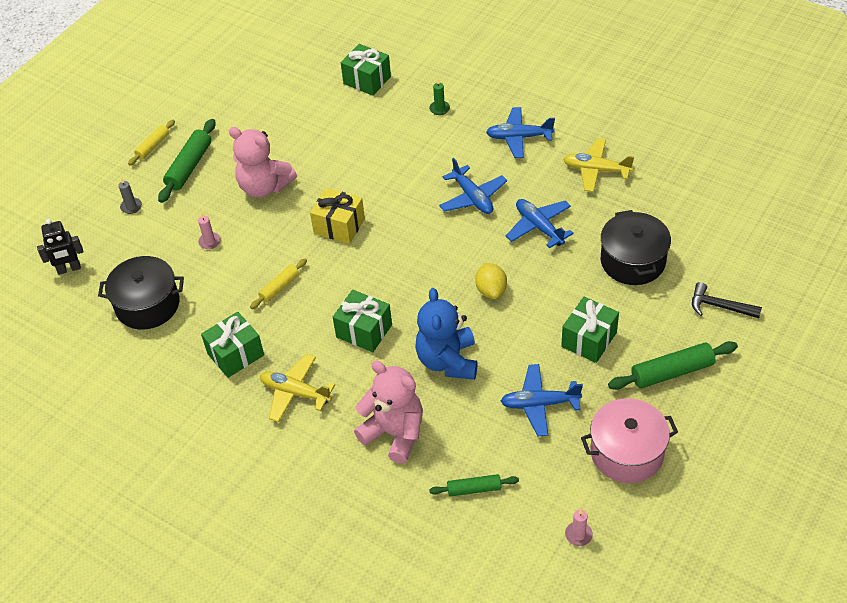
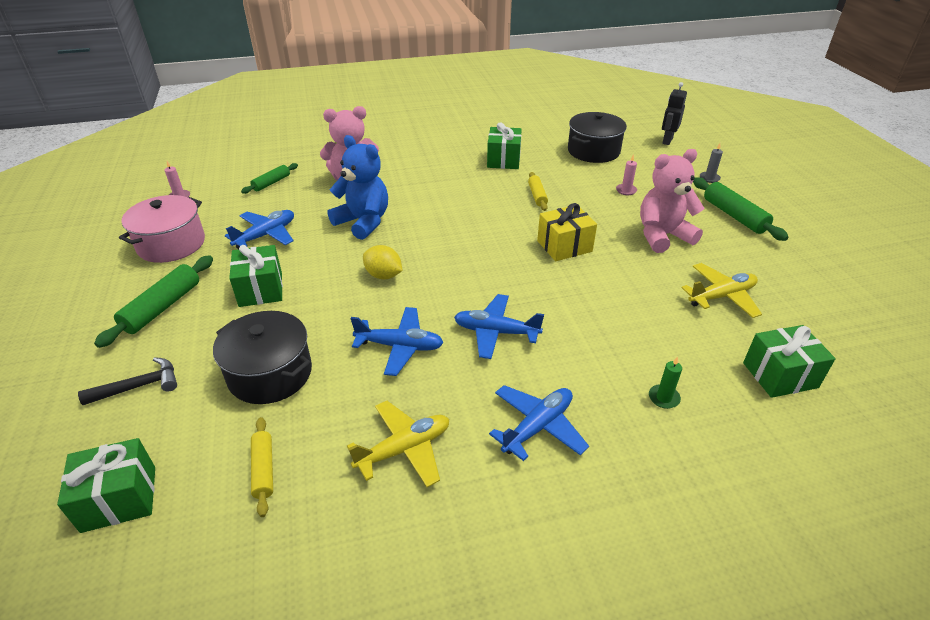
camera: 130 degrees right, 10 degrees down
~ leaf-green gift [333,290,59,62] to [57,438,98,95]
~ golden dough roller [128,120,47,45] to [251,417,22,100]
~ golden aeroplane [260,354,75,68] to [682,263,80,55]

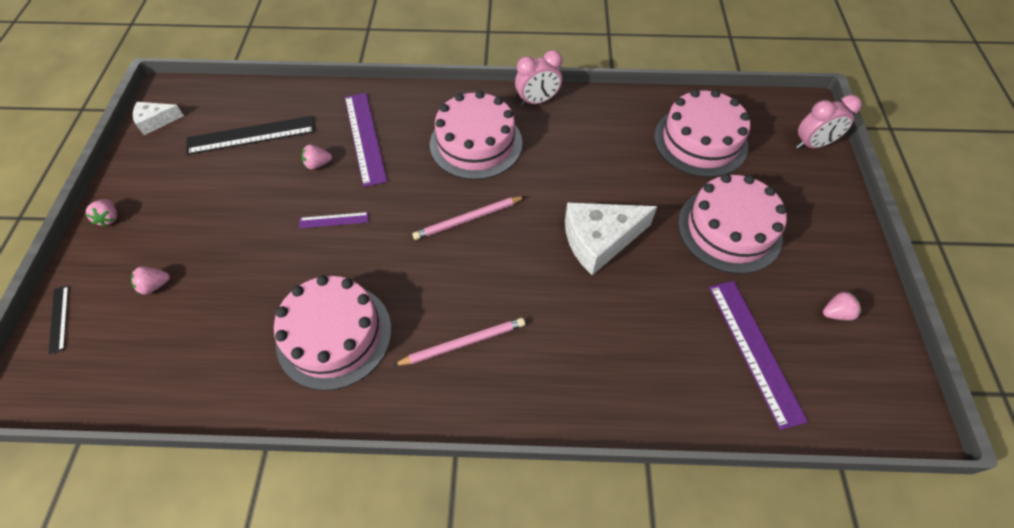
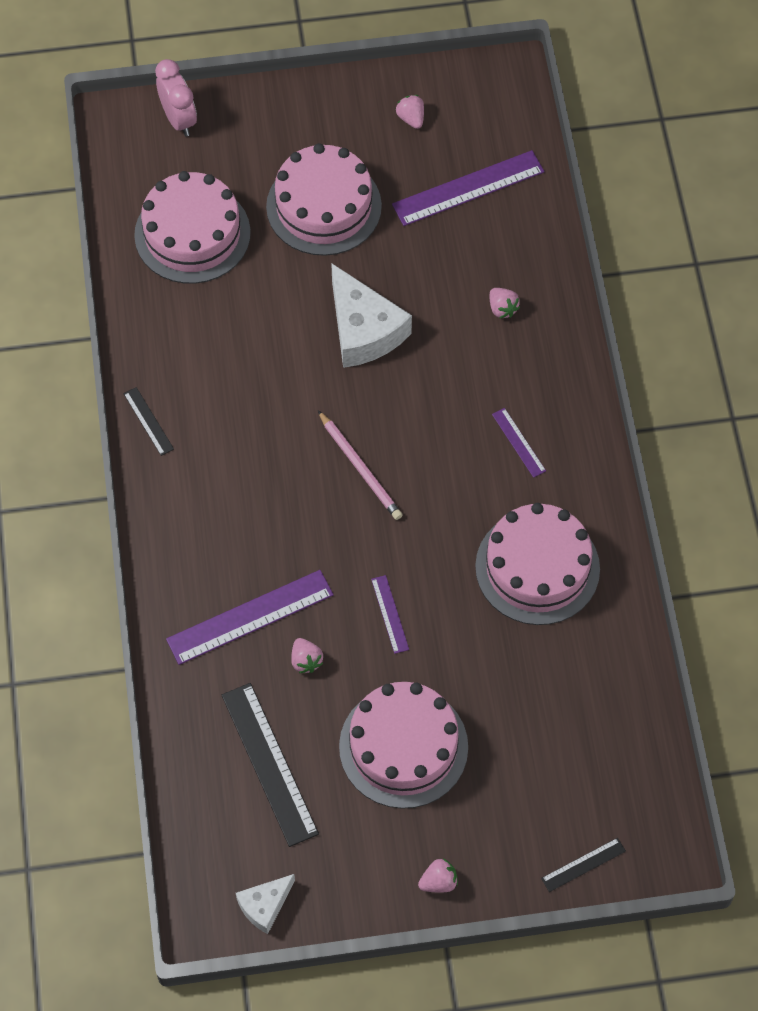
camera: 100 degrees left, 5 degrees up
~ pink alarm clock [515,50,47,56] to black measuring stick [123,387,51,69]
~ snow-white cheese wedge [133,102,51,33] = [236,874,59,60] 75 degrees clockwise
~ pink layer cake [430,91,92,89] to [339,682,129,127]
~ pink berry [131,266,39,29] to [490,288,30,31]
~ pink pencil [393,318,132,48] to violet measuring stick [492,408,54,70]

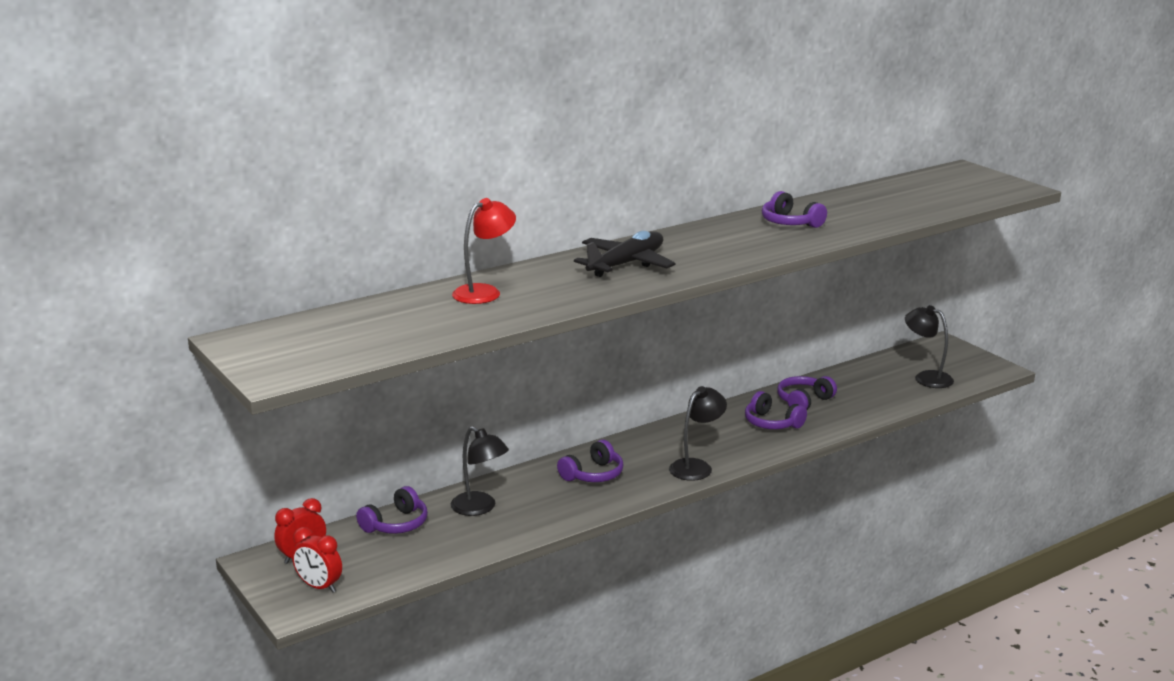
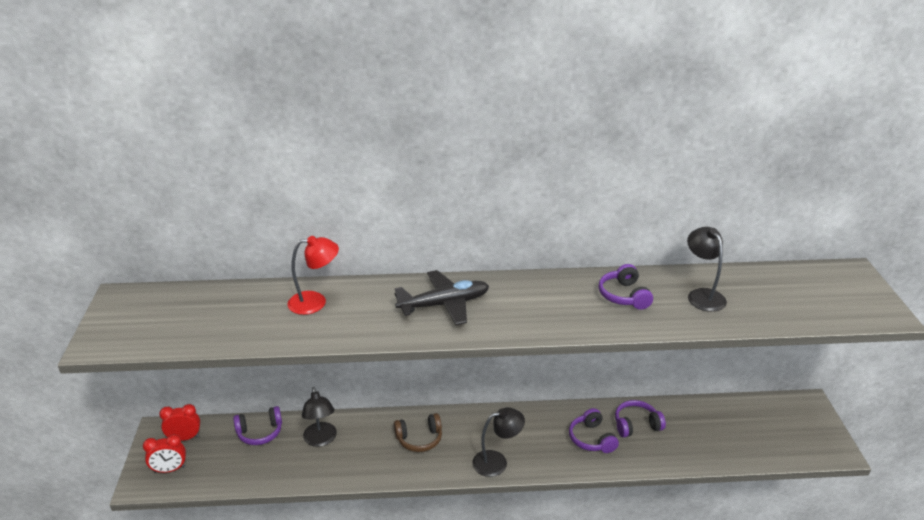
camera: 30 degrees right, 10 degrees up
~ scarlet alarm clock [292,527,50,66] = [143,434,43,39] 75 degrees counterclockwise
~ violet over-ear headphones [557,440,67,42] to dark brown over-ear headphones [394,413,48,39]
~ black reading lamp [905,305,49,83] to [687,227,40,85]

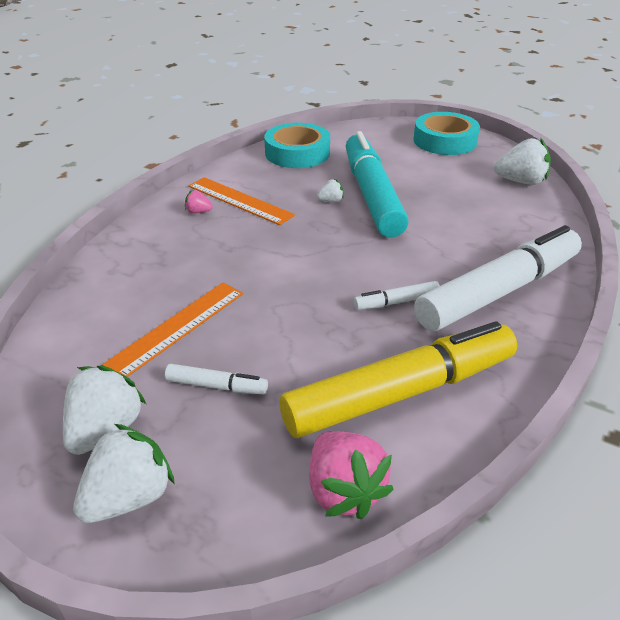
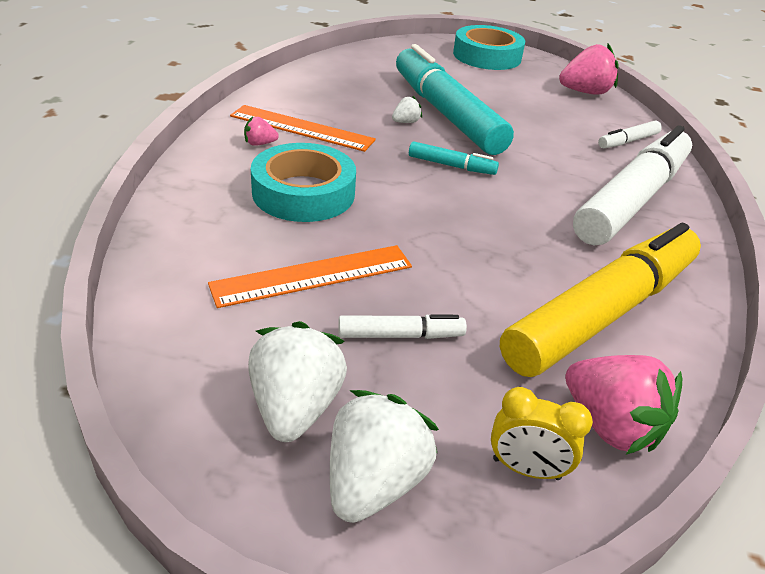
camera: 20 degrees left, 0 degrees up
~ orange-coloured measuring stick [102,283,141,94] = [208,245,204,63] 45 degrees clockwise
~ aqua sticky tape [264,123,66,45] to [251,143,105,79]
+ aqua marker [409,141,90,34]
+ golden alarm clock [491,387,102,93]
~ snow-white berry [494,138,57,47] to pink berry [559,44,60,51]
~ snow-white marker [354,281,86,29] to [598,120,64,28]

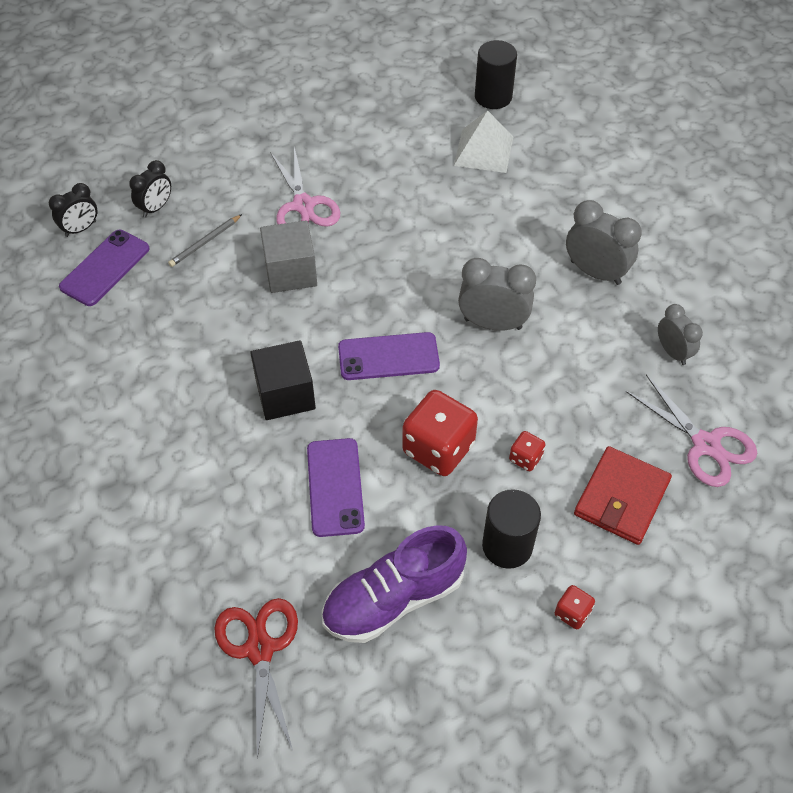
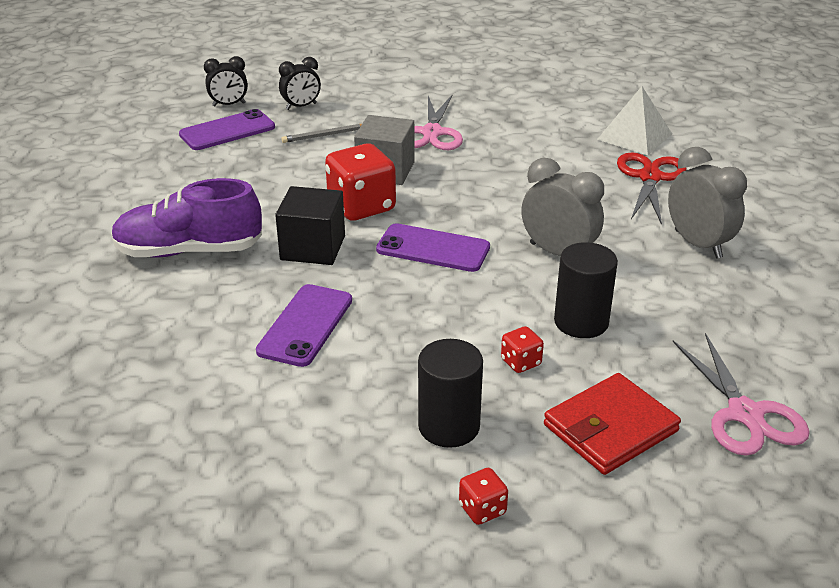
camera: 25 degrees right, 20 degrees down
~ violet shoe [322,525,145,118] to [111,178,151,79]
~ scarlet game die [402,390,76,86] to [325,143,71,78]
~ black cylinder shape [475,40,42,69] to [554,242,64,96]
~ scarlet shears [214,598,84,161] to [617,152,69,73]
- ash-grey alarm clock [658,304,45,61]

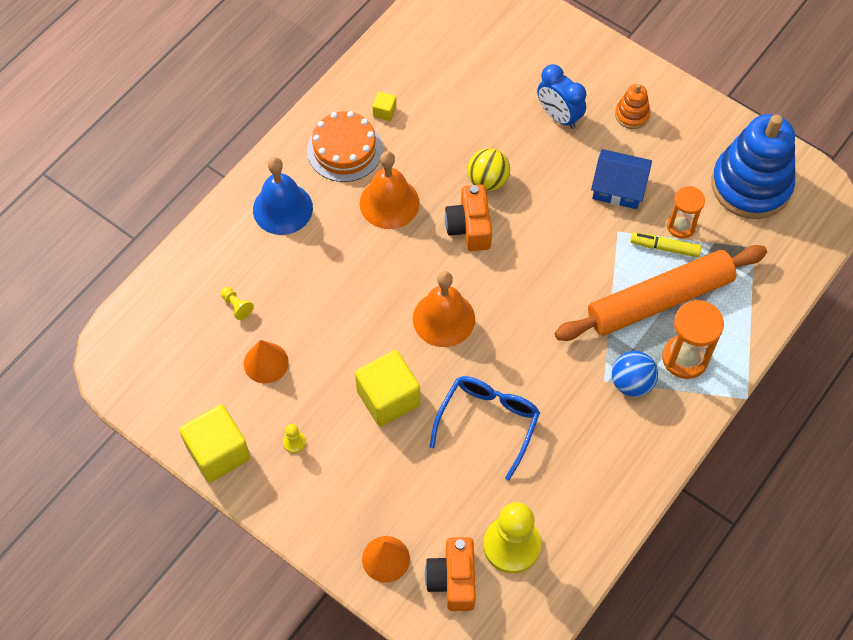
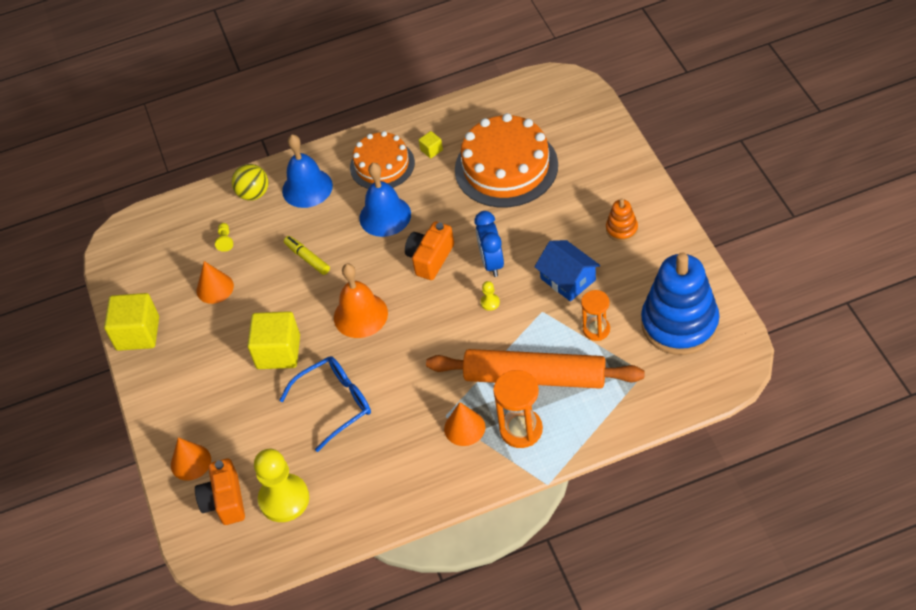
camera: 40 degrees right, 10 degrees down
~ orange-coloured camera [425,537,51,74] = [195,458,50,67] 45 degrees counterclockwise
~ golden play ball [467,148,43,43] to [231,164,38,37]
~ golden marker [630,232,71,25] to [284,236,46,39]
~ orange-coloured hand bell [360,151,60,78] to royal blue hand bell [359,163,52,74]
~ royal blue play ball [612,351,46,46] to orange-coloured cone [444,402,41,44]
+ orange-coloured layer cake [455,113,103,94]
~ royal blue alarm clock [537,64,49,65] to [475,211,29,66]
~ golden pawn [283,424,23,29] to [480,281,20,30]

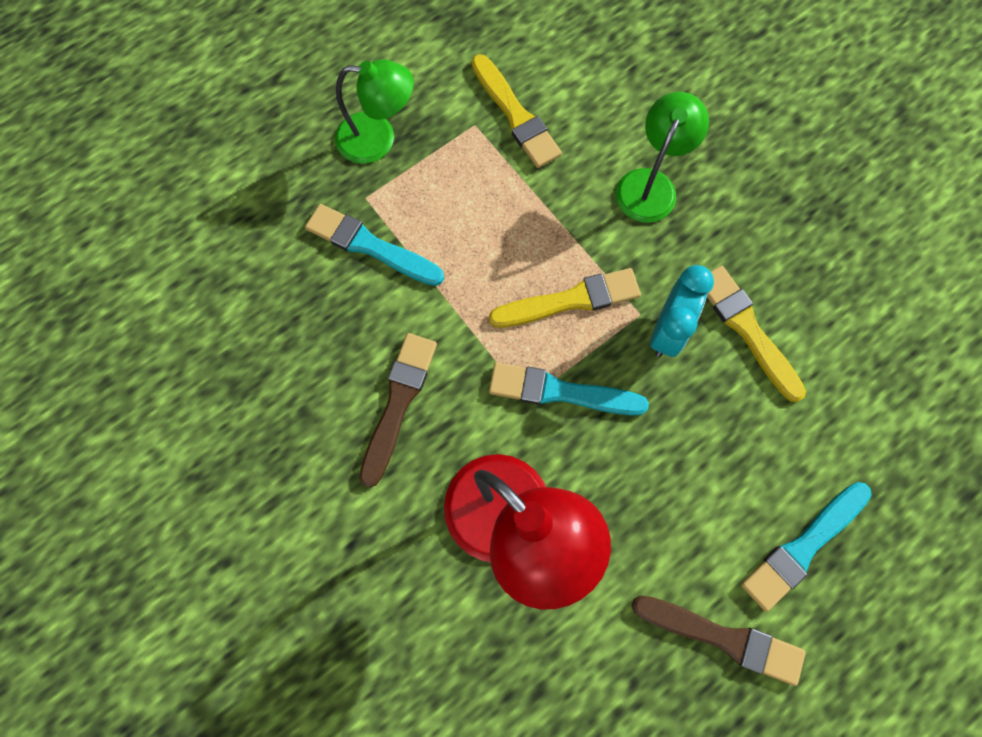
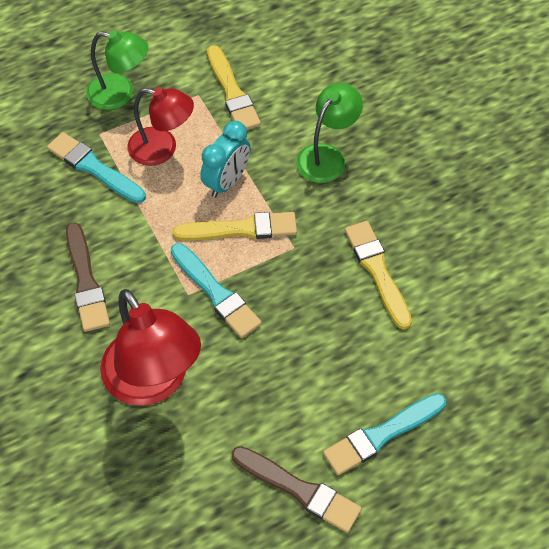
camera: 10 degrees right, 15 degrees down
~ dark brown brush [359,333,78,154] = [66,222,44,110] 135 degrees clockwise
+ scarlet reading lamp [127,87,67,79]
~ aqua brush [489,363,160,53] = [171,243,91,95] 150 degrees counterclockwise
~ aqua alarm clock [650,265,64,92] to [201,121,50,77]

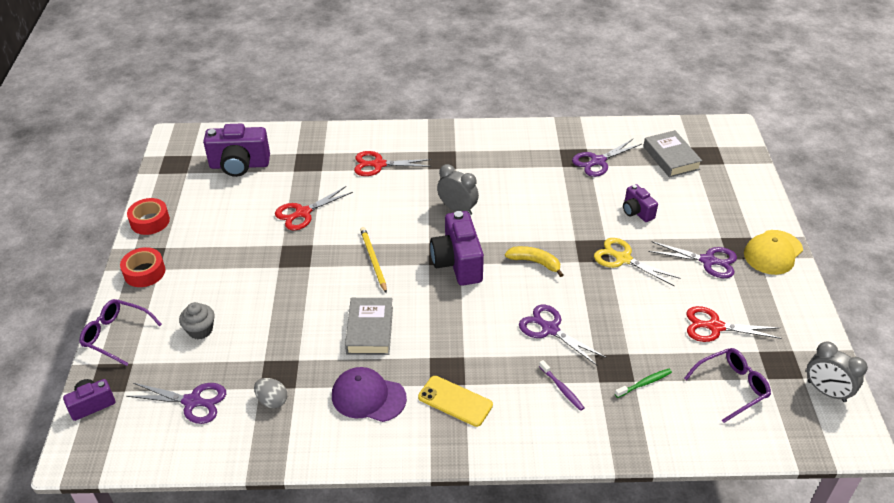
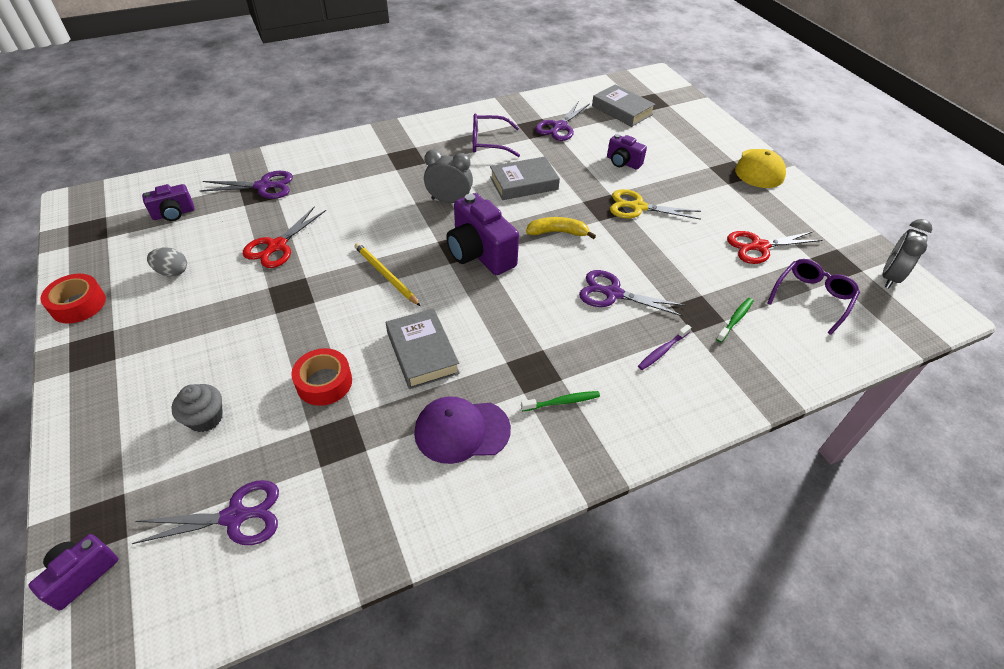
camera: 25 degrees left, 5 degrees up
~ violet camera [203,124,67,53] = [142,184,52,37] x0.56
~ ash-grey toy egg [254,378,33,30] to [147,247,40,30]
~ violet shears [648,241,89,37] to [200,171,93,28]
~ scarlet sticky tape [120,247,45,40] to [291,348,61,58]
~ violet eyeglasses [80,299,82,67] to [473,114,47,43]
+ ash-grey book [490,157,70,43]
~ golden mobile phone [418,376,75,51] to leaf-green tooth brush [521,391,79,20]
~ violet tooth brush [539,360,45,51] = [638,324,53,46] 105 degrees clockwise
~ ash-grey alarm clock [807,342,61,60] = [883,219,49,69] 105 degrees clockwise
- scarlet shears [354,151,77,25]

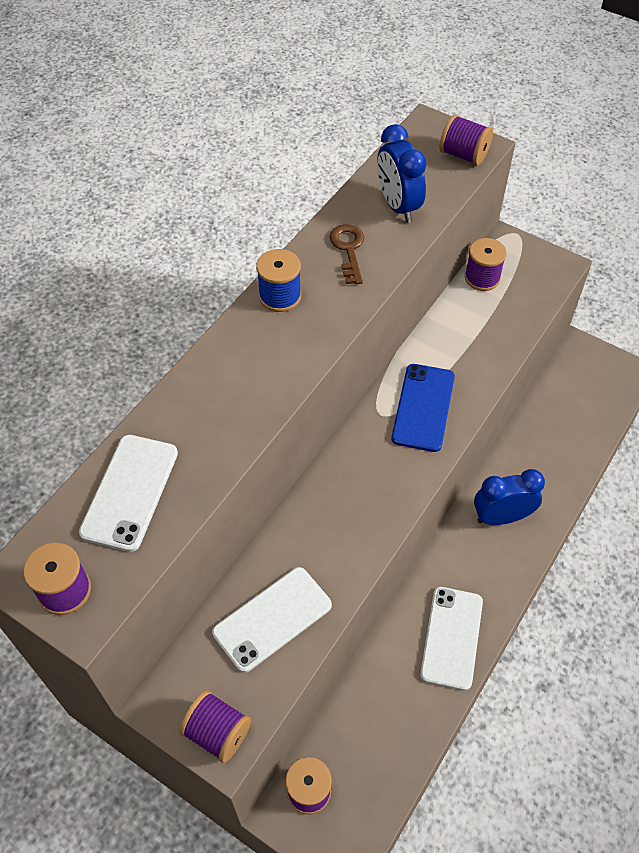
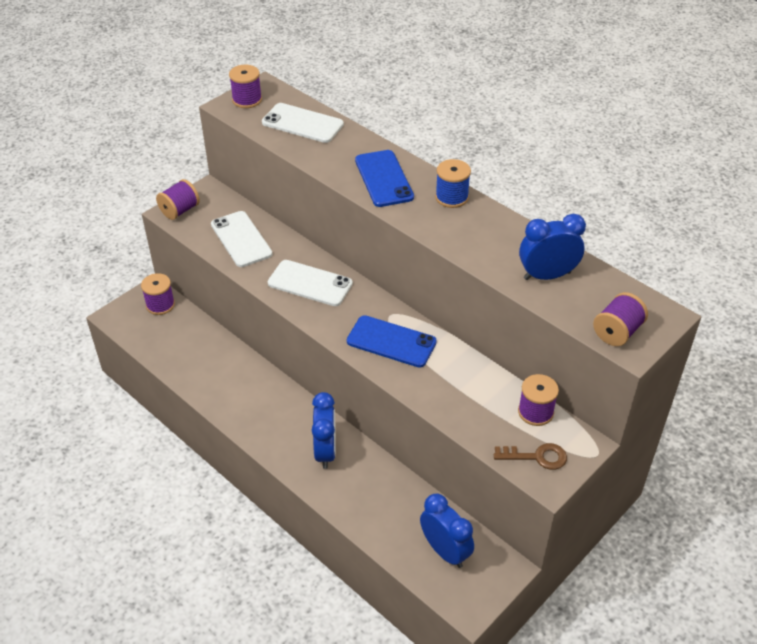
camera: 100 degrees right, 10 degrees down
~ snow-white mobile phone [420,587,63,104] to [268,260,85,46]
+ royal blue mobile phone [355,150,59,57]
+ royal blue alarm clock [420,494,54,74]
~ dark brown door key [329,224,35,60] to [494,443,73,27]

